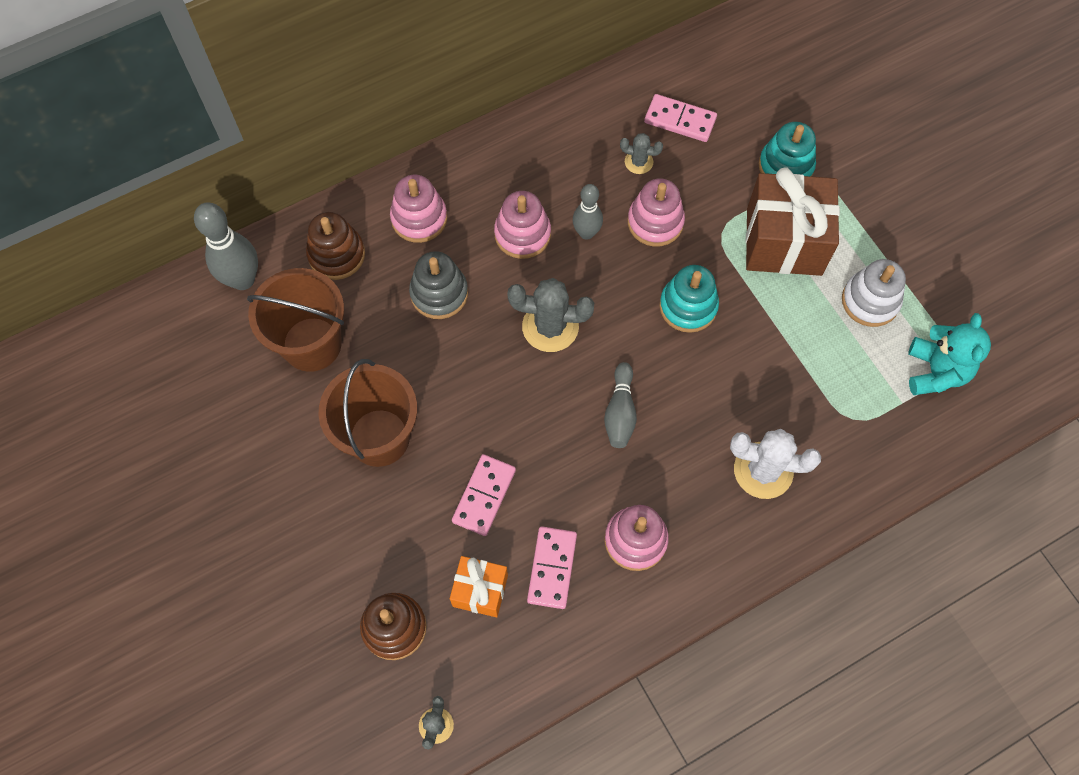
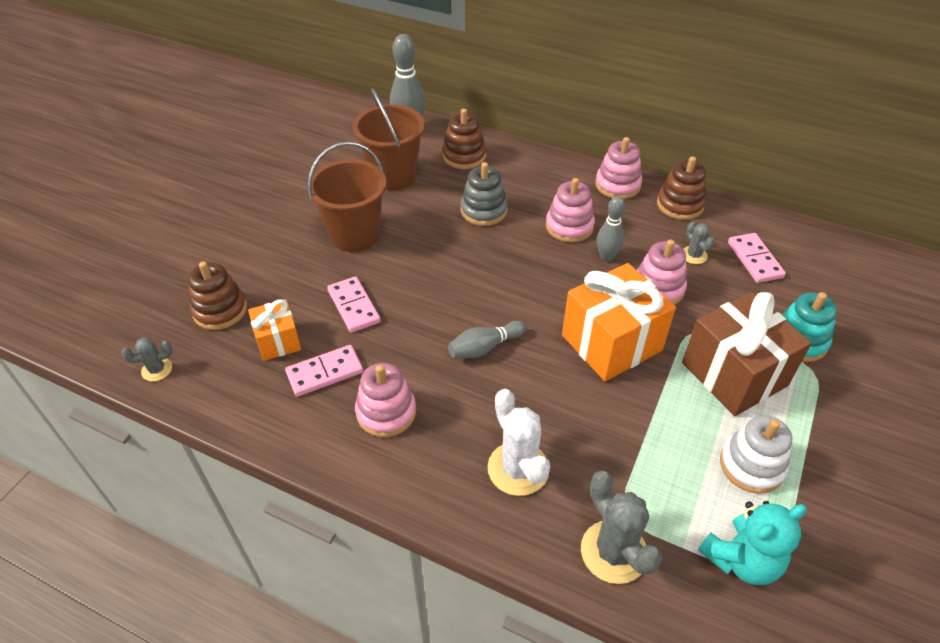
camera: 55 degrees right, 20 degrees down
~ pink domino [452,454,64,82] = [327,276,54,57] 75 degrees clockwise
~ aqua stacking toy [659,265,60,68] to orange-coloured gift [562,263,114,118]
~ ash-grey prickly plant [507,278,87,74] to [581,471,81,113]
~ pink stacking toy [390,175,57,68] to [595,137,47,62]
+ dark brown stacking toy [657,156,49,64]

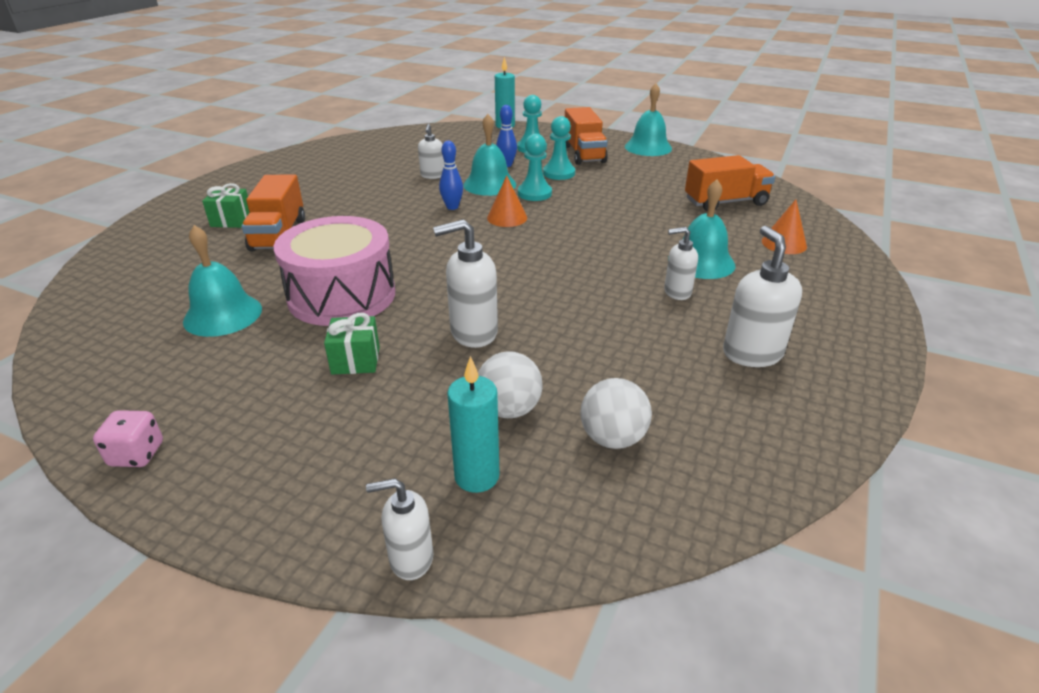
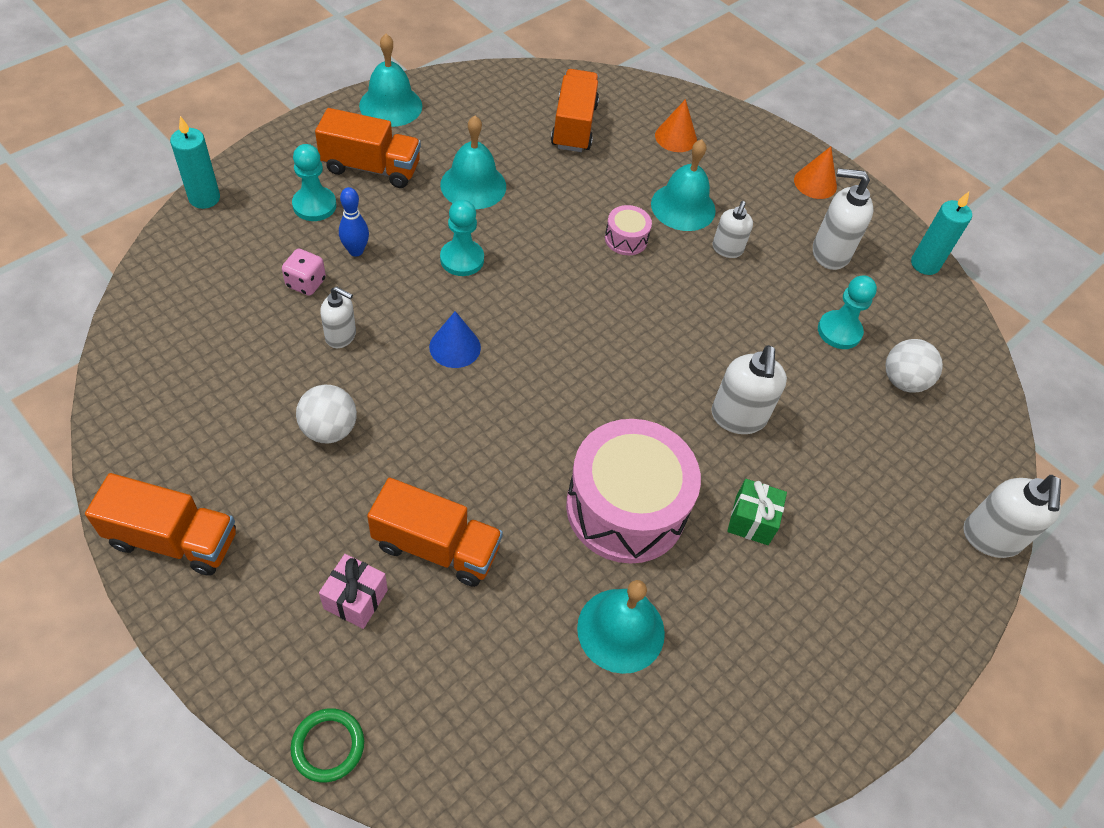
camera: 75 degrees left, 20 degrees up
+ orange-coloured lorry [85,473,151,103]
~ pink game die [93,410,70,57] to [282,249,44,47]
+ leaf-green torus [290,708,74,74]
~ snow-white play ball [478,351,65,67] to [296,385,61,58]
~ leaf-green gift [202,183,48,45] to pink gift [319,554,69,75]
~ royal blue skittle [439,141,24,69] to royal blue cone [429,311,52,57]
~ aqua hand bell [463,114,53,82] to [440,116,66,93]
+ pink snare drum [605,205,47,50]
~ orange-coloured cone [487,175,40,52] to [794,146,43,53]
~ aqua pawn [543,116,32,64] to [818,275,59,74]
~ aqua wax candle [447,356,53,137] to [911,192,61,83]
~ snow-white soap pump [366,478,67,102] = [963,475,98,83] x1.58

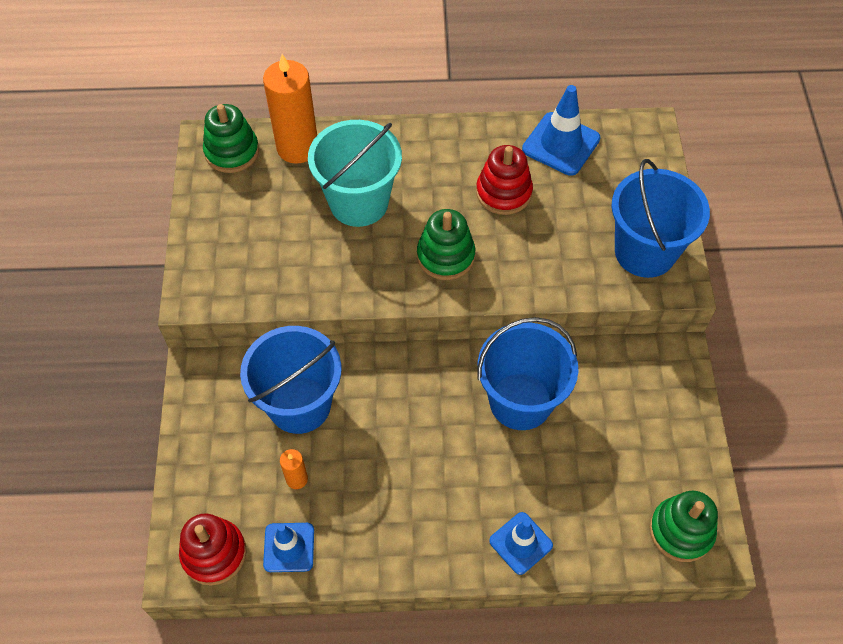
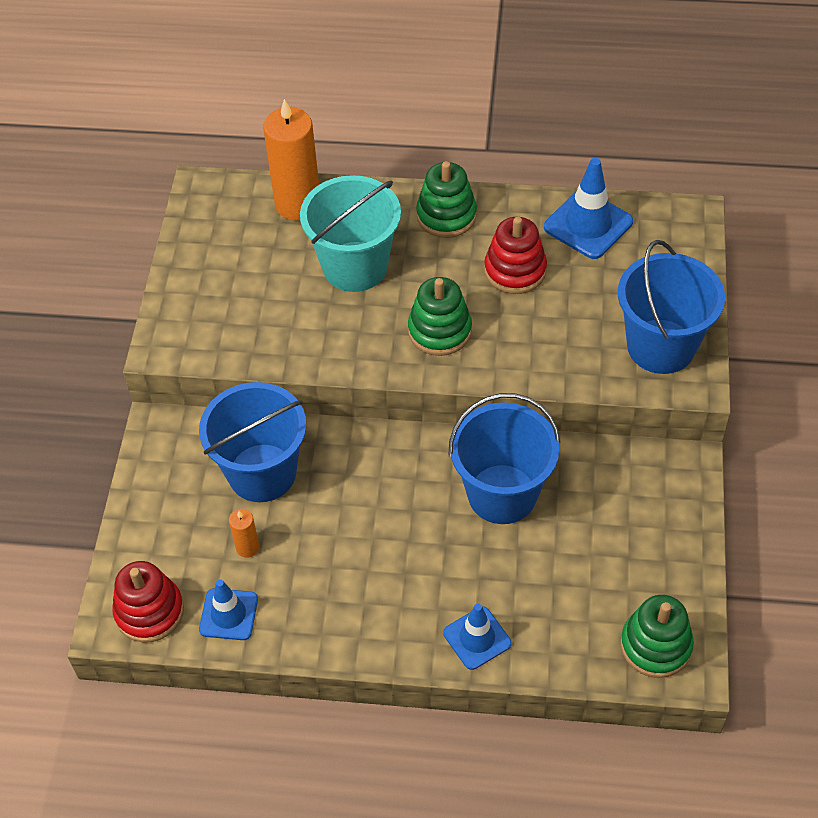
camera: 10 degrees right, 5 degrees down
~ leaf-green stacking toy [203,104,56,69] to [416,161,61,77]

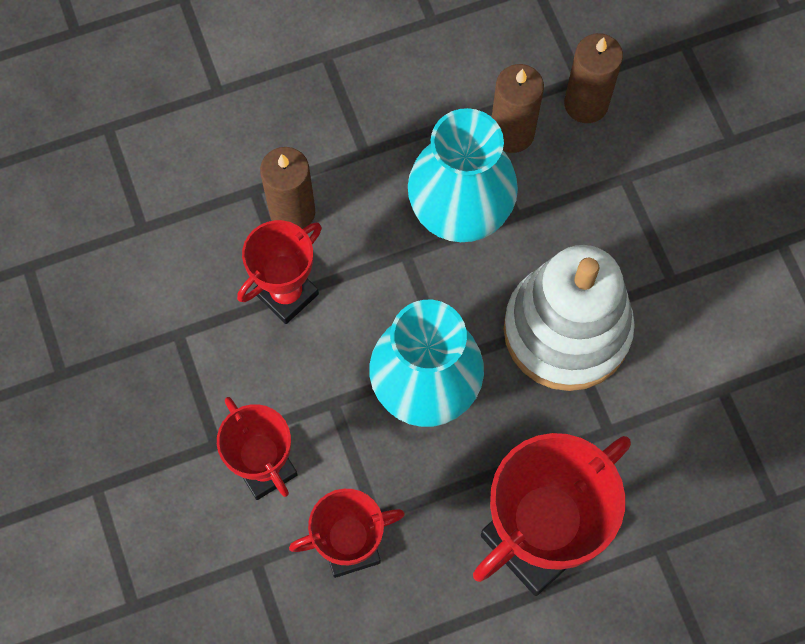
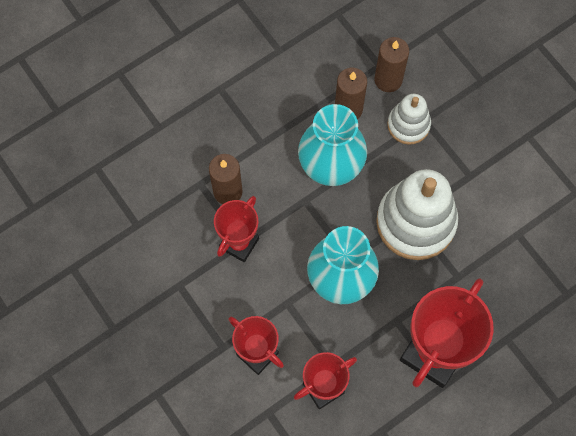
camera: 15 degrees left, 0 degrees up
+ snow-white stacking toy [387,94,44,51]

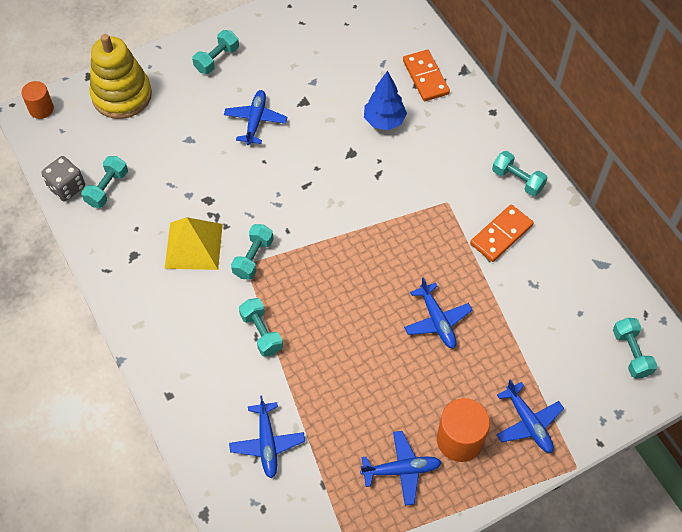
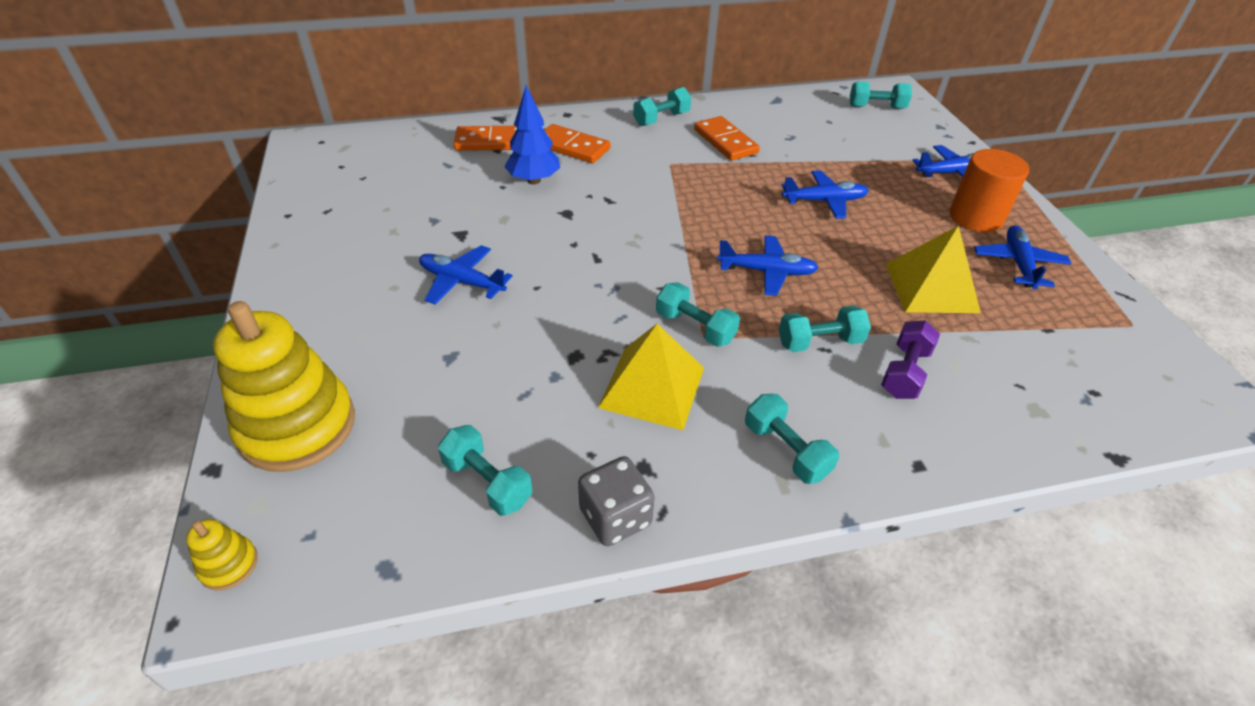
camera: 75 degrees left, 15 degrees down
~ orange-coloured cylinder shape [21,81,33,38] to golden stacking toy [186,519,72,71]
+ orange-coloured domino [544,124,66,39]
~ ash-grey game die [41,156,44,45] to [578,456,77,90]
~ royal blue aeroplane [229,396,76,83] to [717,235,101,61]
~ aqua dumbbell [192,30,47,44] to [745,394,94,90]
+ violet dumbbell [881,320,59,79]
+ golden pyramid shape [886,225,95,88]

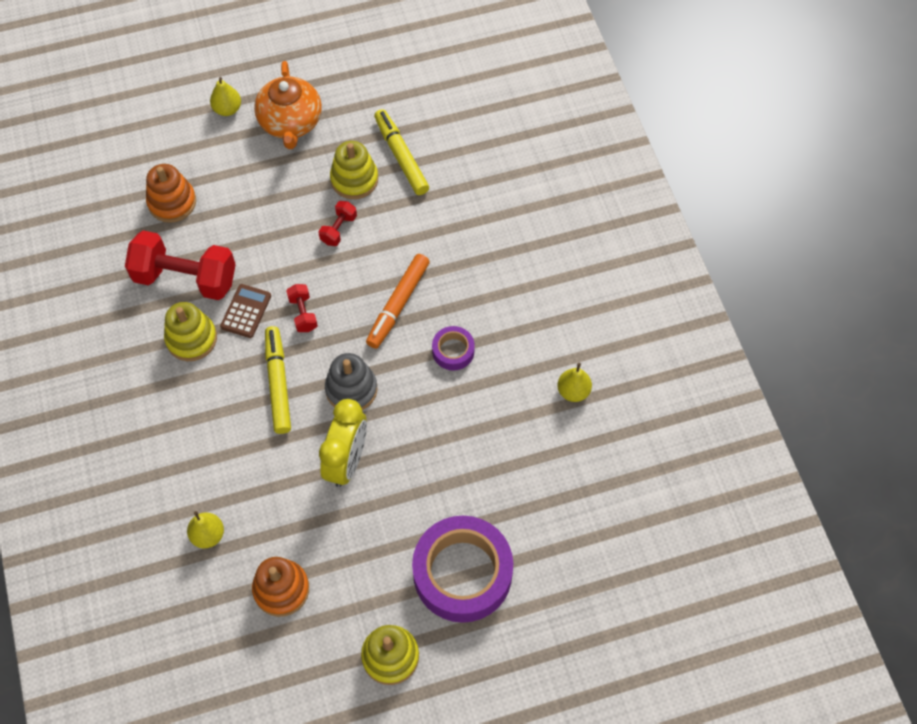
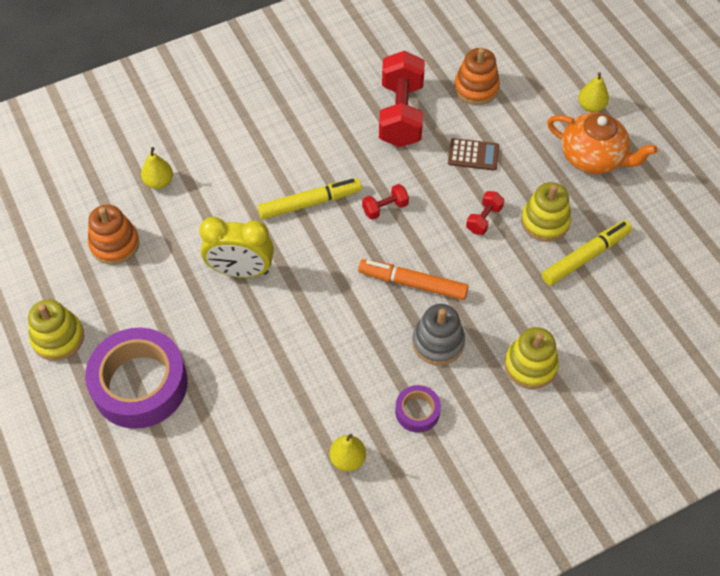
camera: 80 degrees right, 5 degrees down
~ violet sticky tape [432,326,43,45] to [395,385,46,48]
~ ash-grey stacking toy [325,353,52,57] to [412,304,53,61]
~ dark brown adding machine [220,284,51,54] to [448,138,51,33]
~ scarlet dumbbell [318,201,39,45] = [466,191,38,44] 75 degrees counterclockwise
~ golden stacking toy [164,302,53,59] to [504,327,55,62]
~ orange-coloured tea pot [254,61,68,88] = [547,112,111,62] 135 degrees counterclockwise

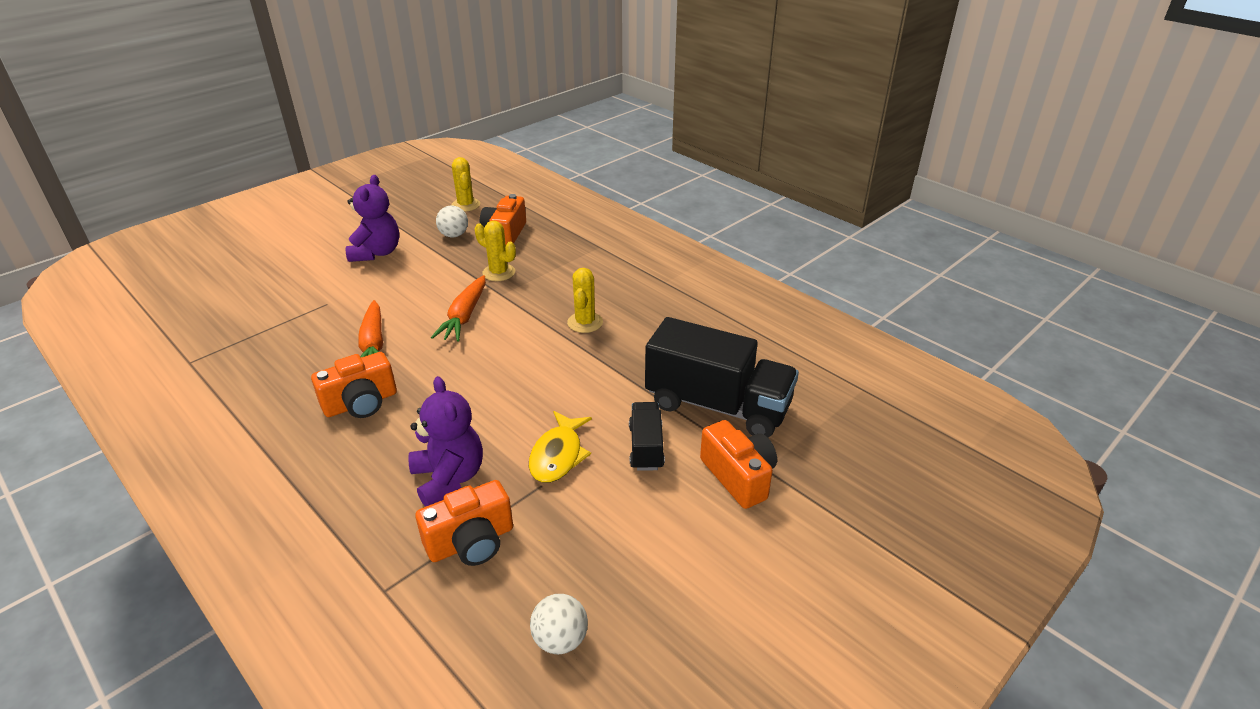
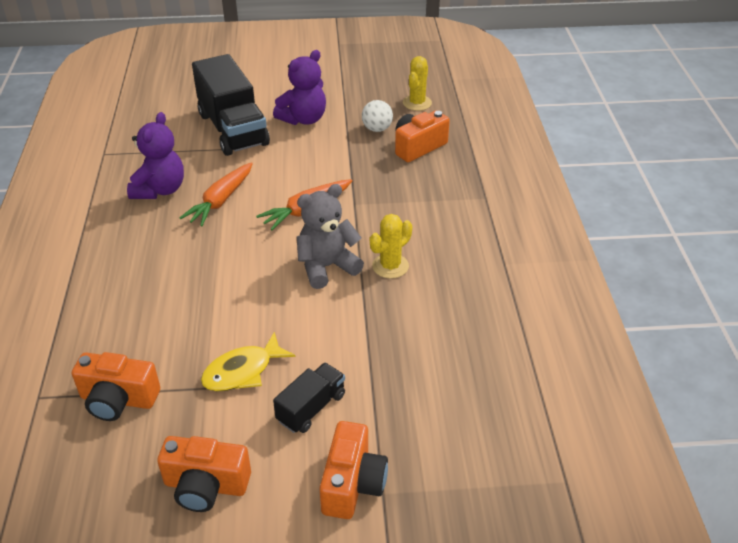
camera: 40 degrees right, 5 degrees up
~ violet teddy [408,376,75,131] to [127,112,57,87]
~ orange-coloured camera [311,352,86,66] to [157,436,94,76]
~ black lorry [645,317,154,121] to [192,54,78,102]
+ ash-grey teddy [297,184,67,105]
- golden prickly plant [474,221,42,60]
- snow-white play ball [530,594,58,61]

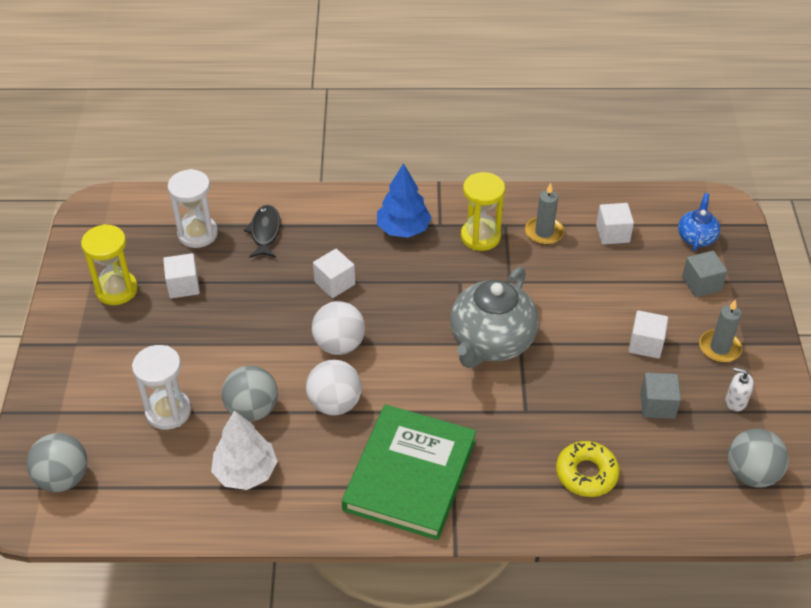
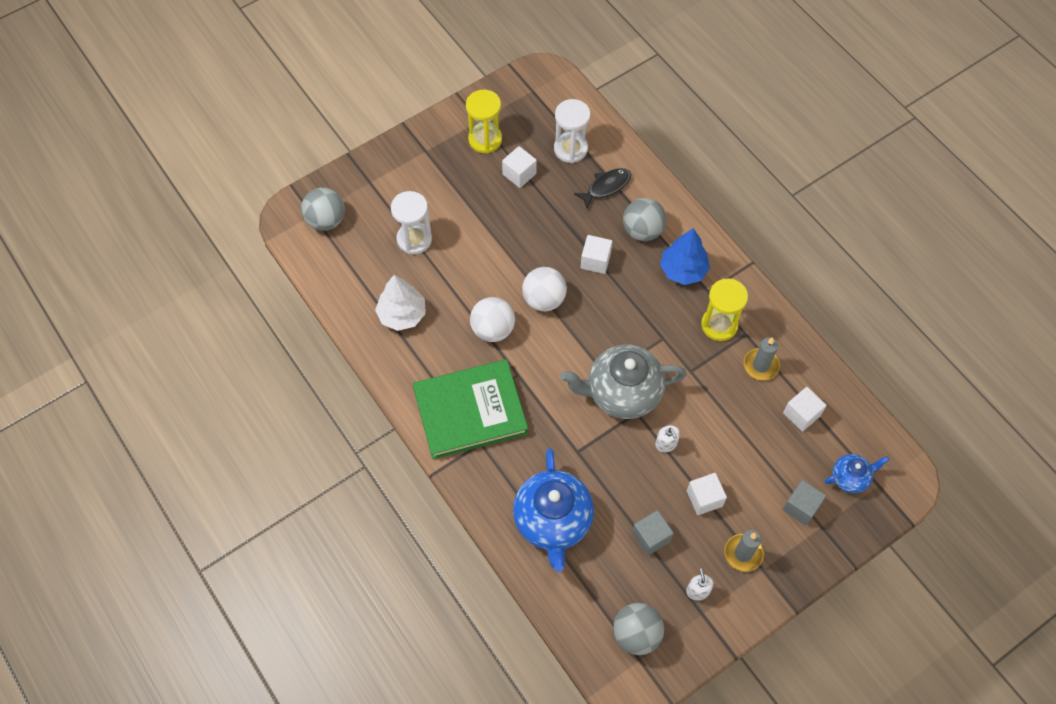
camera: 55 degrees right, 15 degrees up
~ golden doughnut [556,441,64,56] to royal blue tea pot [513,449,81,123]
~ ash-grey play ball [222,365,56,57] to [623,198,43,43]
+ snow-white soap pump [655,425,25,27]

